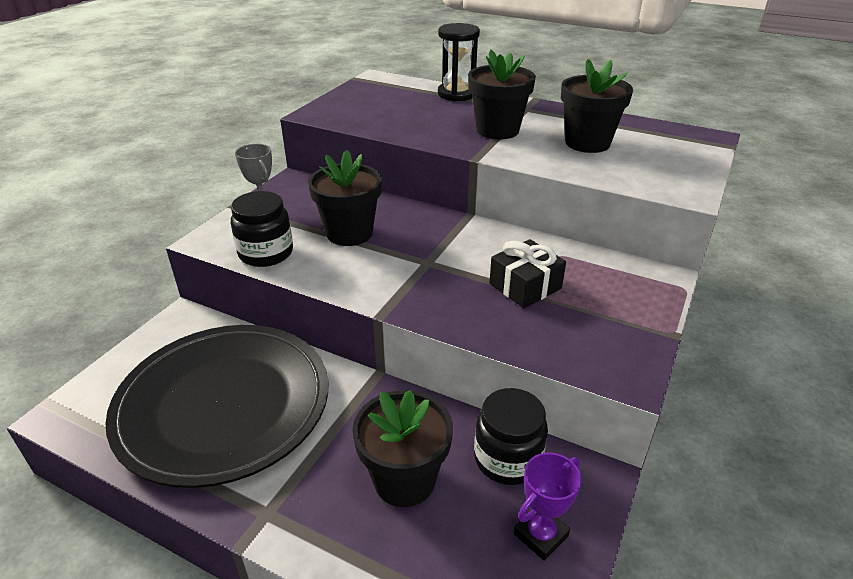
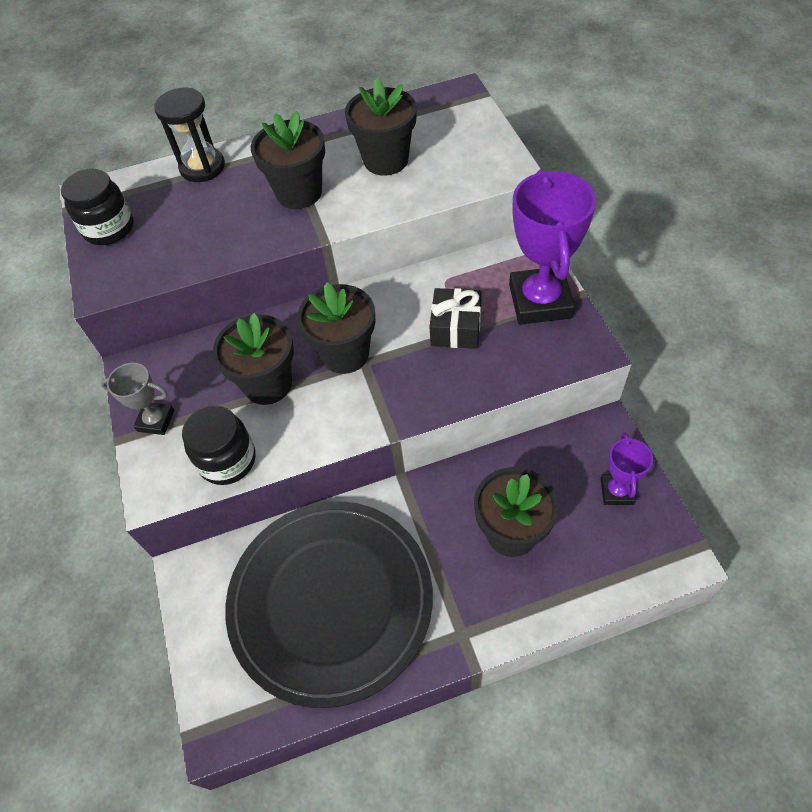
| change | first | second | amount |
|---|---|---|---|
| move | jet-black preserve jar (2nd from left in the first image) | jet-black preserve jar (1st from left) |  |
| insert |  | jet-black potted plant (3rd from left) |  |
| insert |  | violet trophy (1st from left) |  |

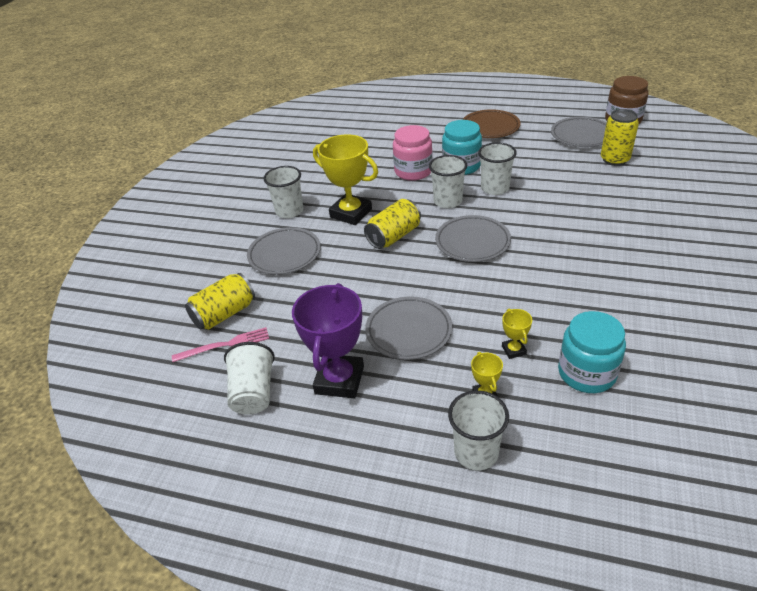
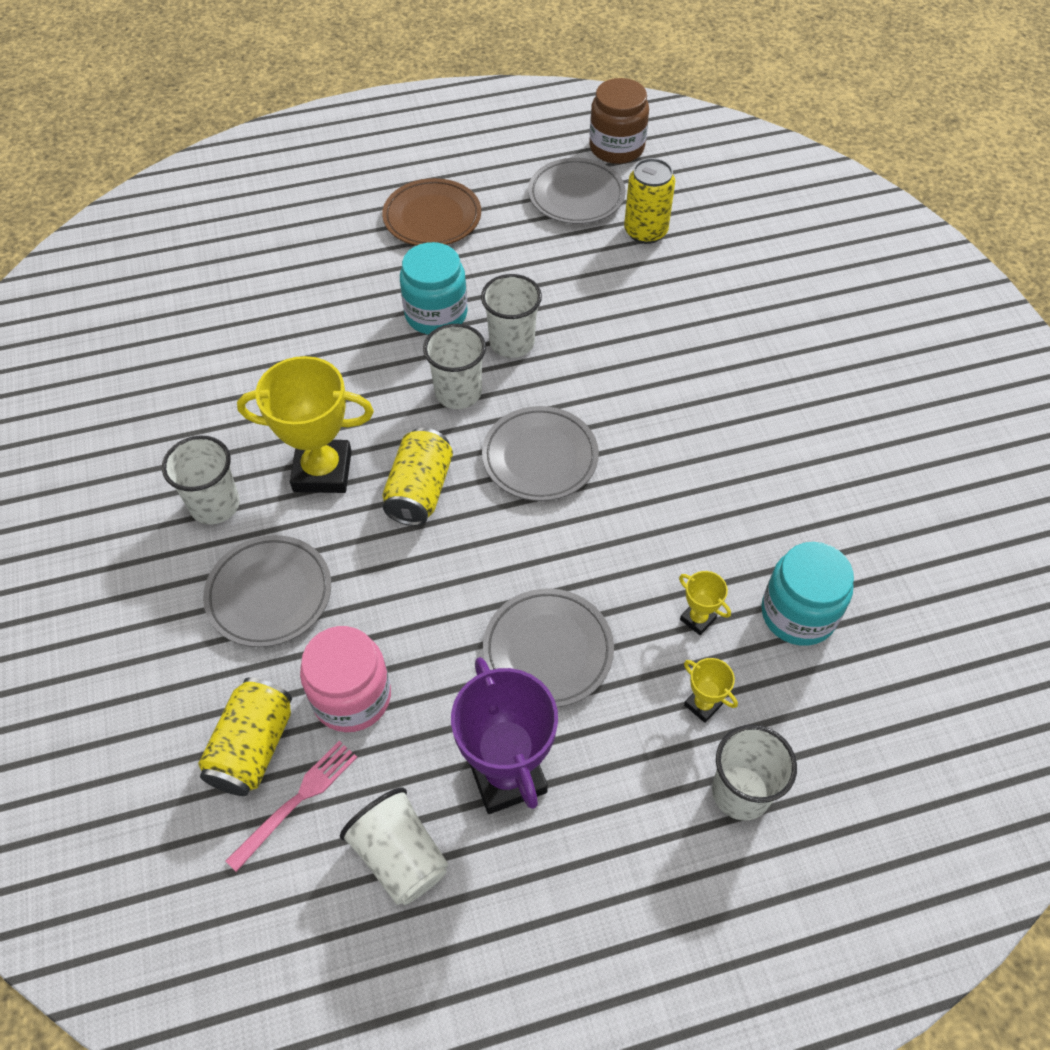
| change | first | second | amount |
|---|---|---|---|
| move | rose-pink preserve jar |  |  |

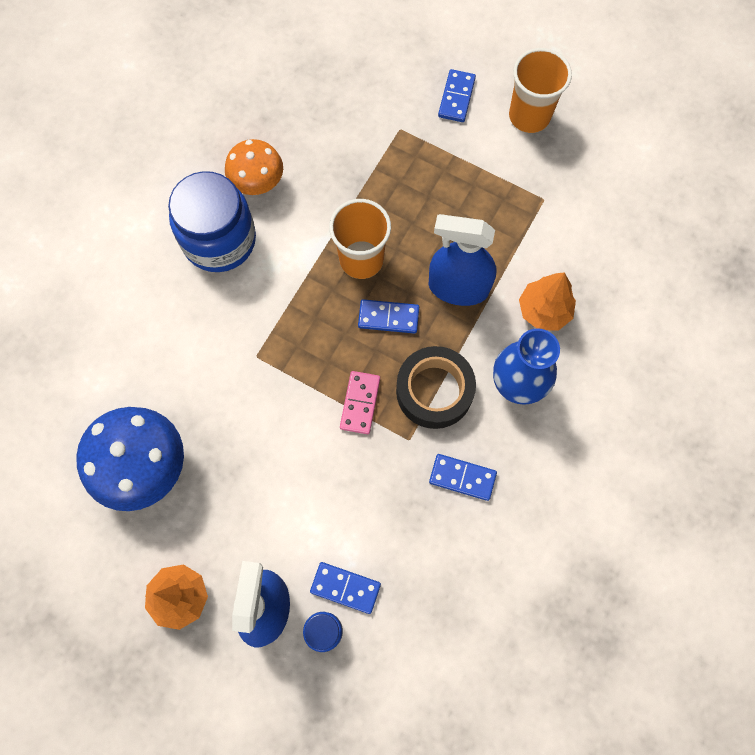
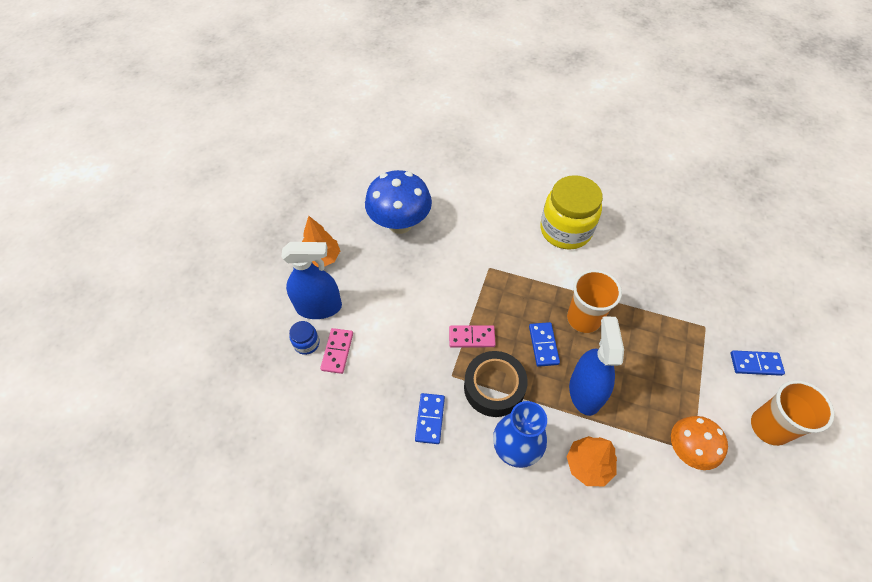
| change | first | second | amount |
|---|---|---|---|
| recolor | royal blue preserve jar (1st from left) | golden preserve jar |  |
| move | bright orange toadstool |  |  |
| recolor | royal blue domino piece (1st from left) | rose-pink domino piece (1st from left) |  |

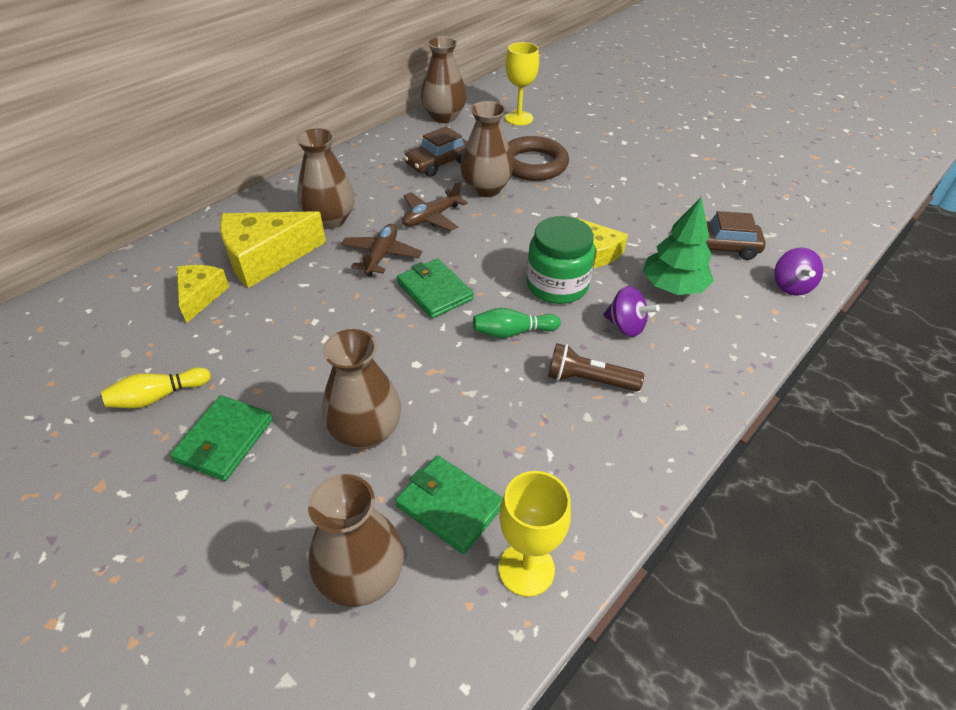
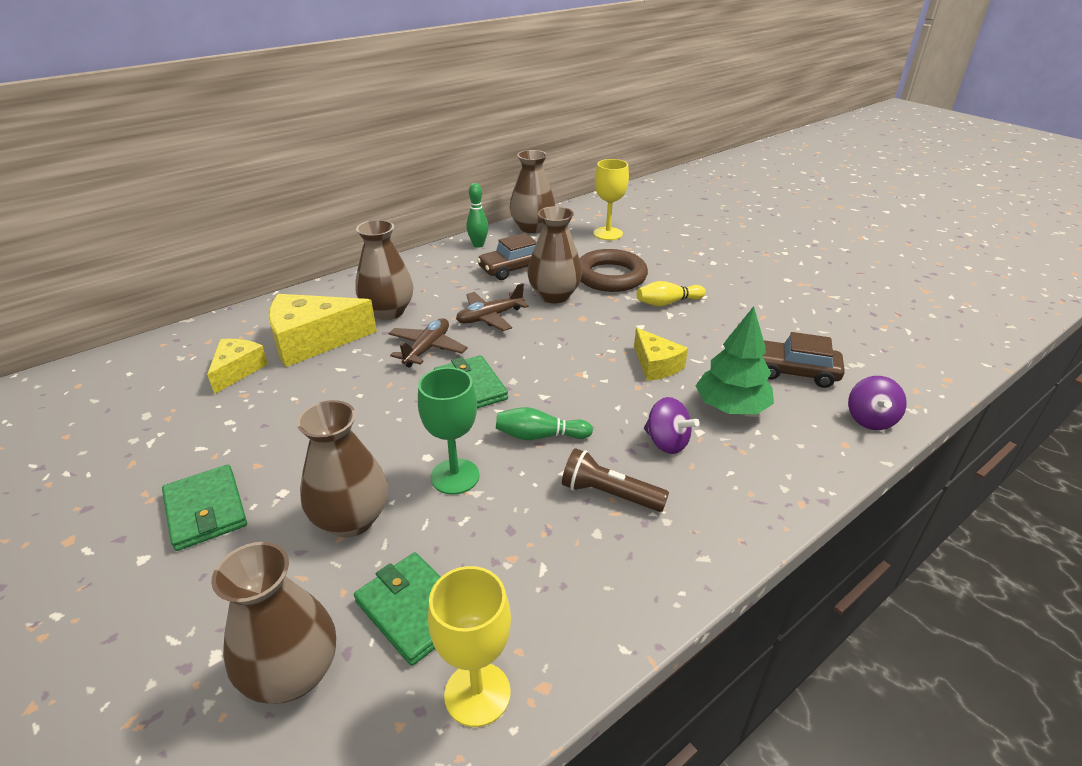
| change | first | second | amount |
|---|---|---|---|
| move | golden skittle |  |  |
| rotate | leaf-green wallet (1st from left) |  | 60 degrees counterclockwise |
| delete | leaf-green preserve jar |  |  |
| insert |  | leaf-green wine glass |  |
| insert |  | leaf-green skittle (1st from left) |  |

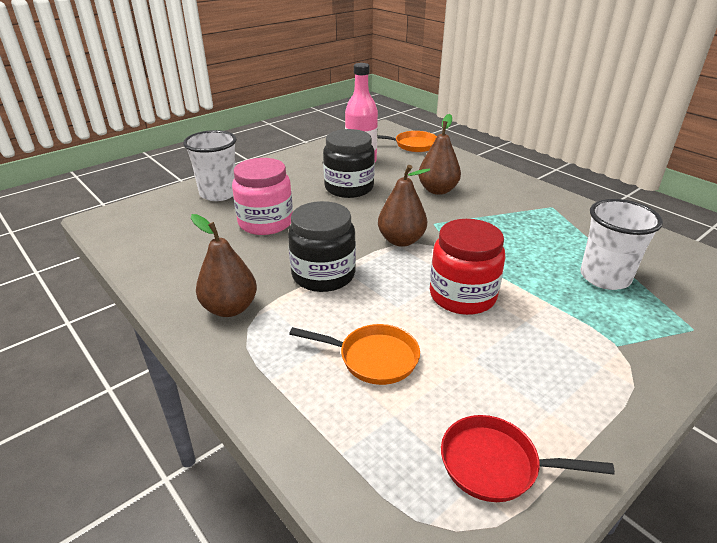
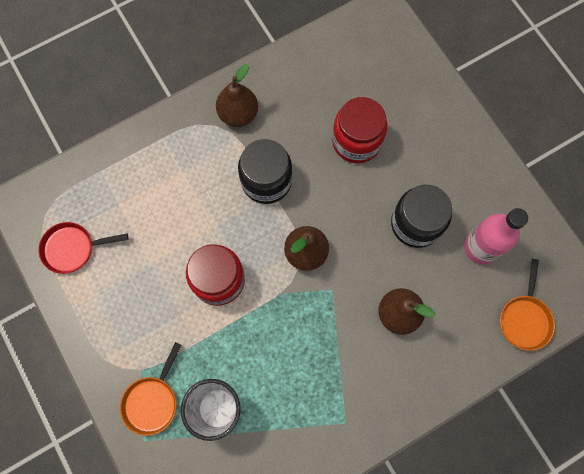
| change | first | second | amount |
|---|---|---|---|
| delete | snow-white beaker (1st from left) |  |  |
| recolor | rose-pink preserve jar | scarlet preserve jar (2nd from left) |  |
| move | bright orange frying pan (1st from left) |  |  |
| rotate | scarlet frying pan |  | 120 degrees counterclockwise |

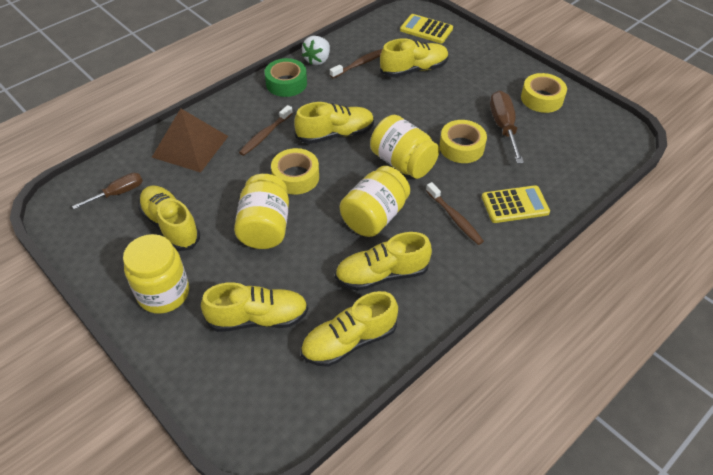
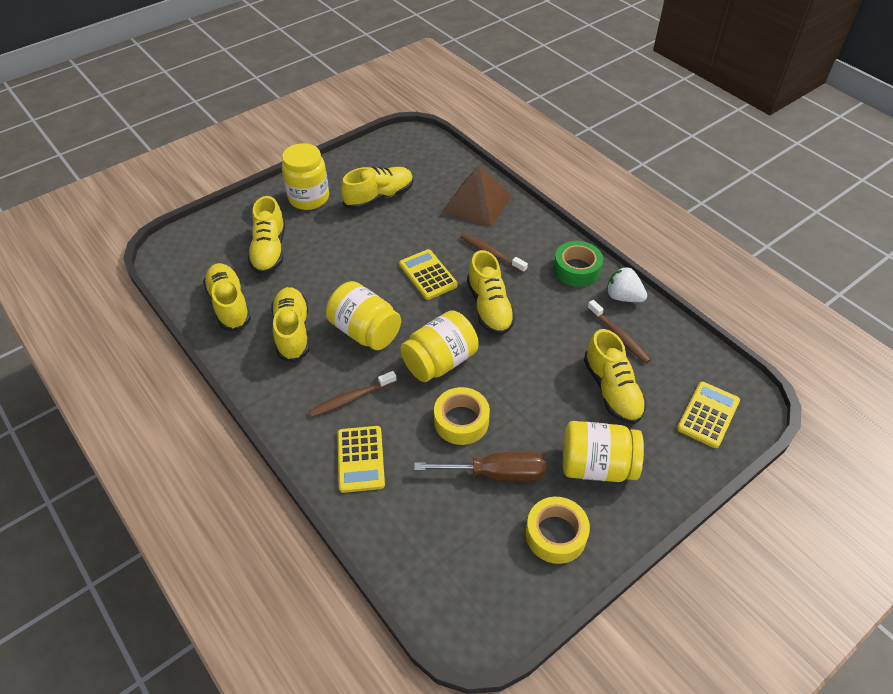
| change | first | second | amount |
|---|---|---|---|
| delete | dark brown hand screwdriver (1st from left) |  |  |
| move | golden preserve jar (2nd from left in the first image) | golden preserve jar (4th from left) |  |
| replace | golden sticky tape (1st from left) | golden calculator (2nd from left) |  |

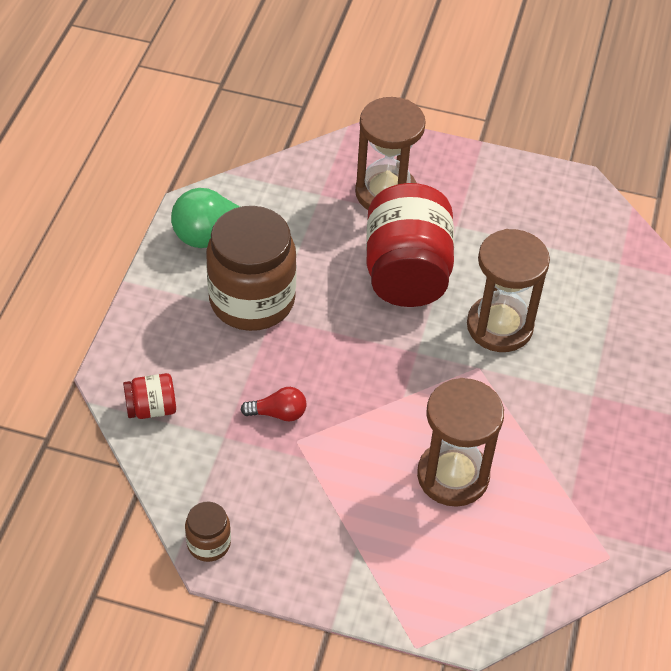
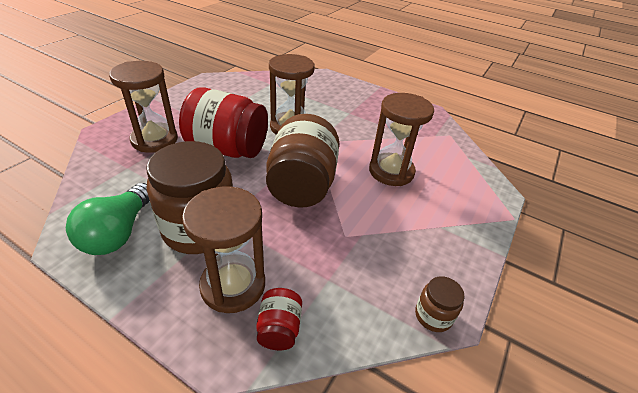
| change | first | second | amount |
|---|---|---|---|
| delete | scarlet lightbulb |  |  |
| insert |  | dark brown hourglass (2nd from left) |  |
| insert |  | dark brown preserve jar (2nd from left) |  |

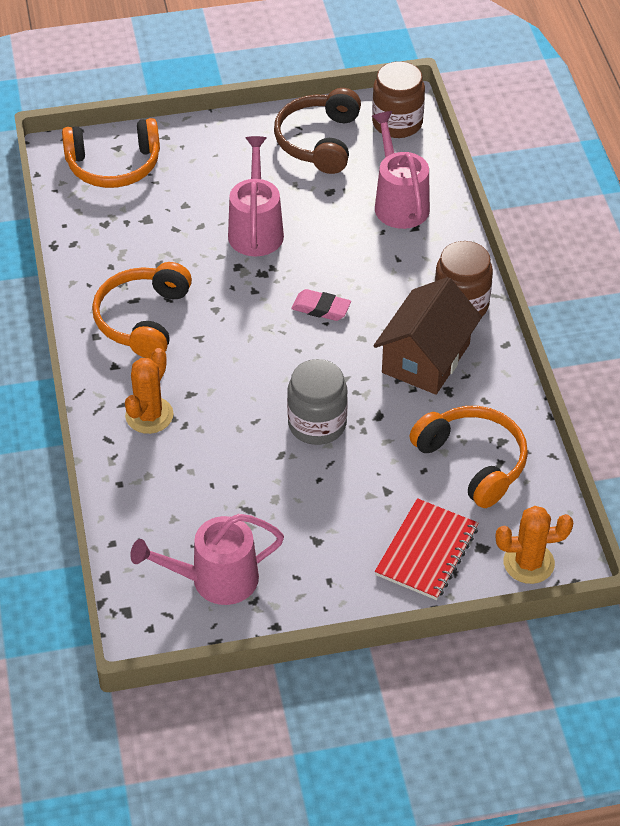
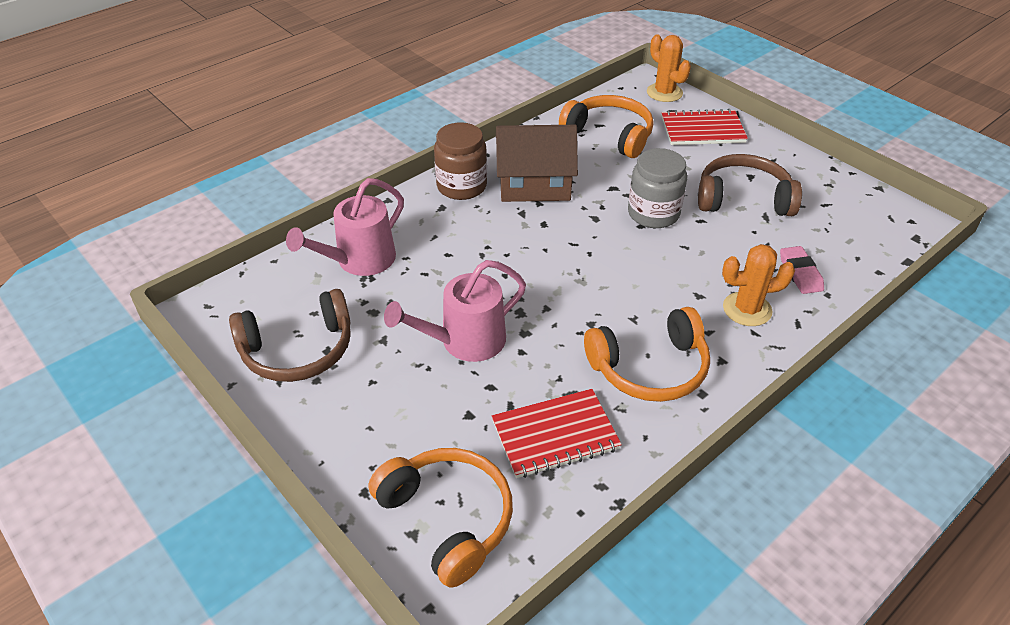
| change | first | second | amount |
|---|---|---|---|
| delete | rose-pink watering can (1st from left) |  |  |
| move | rose-pink gum eraser |  |  |
| delete | dark brown preserve jar (1st from left) |  |  |
| rotate | bright orange headset (3rd from left in the first image) | bright orange headset (2nd from left) | 105 degrees clockwise |
| insert |  | scarlet notebook (1st from left) |  |
| insert |  | dark brown headset (2nd from left) |  |

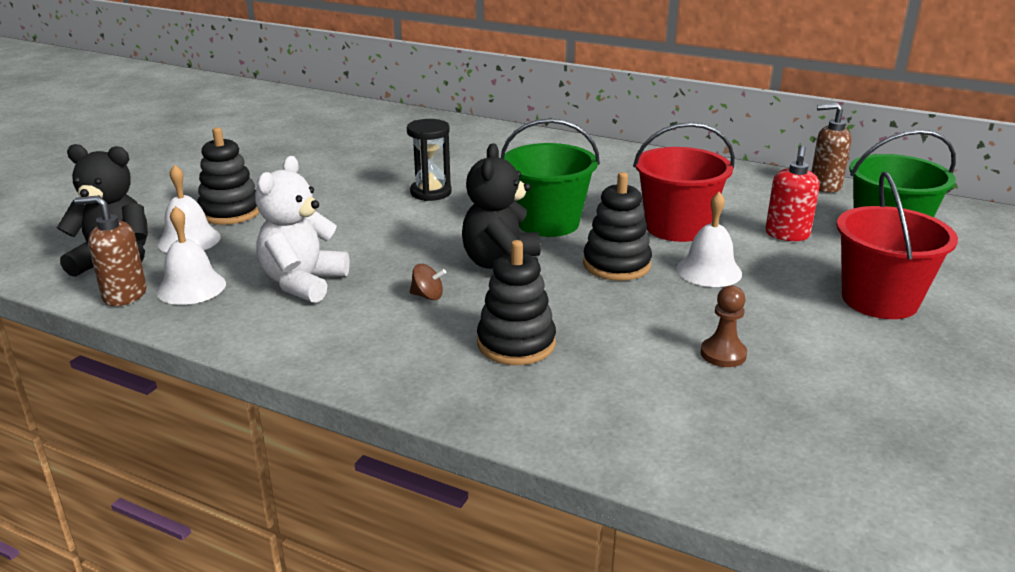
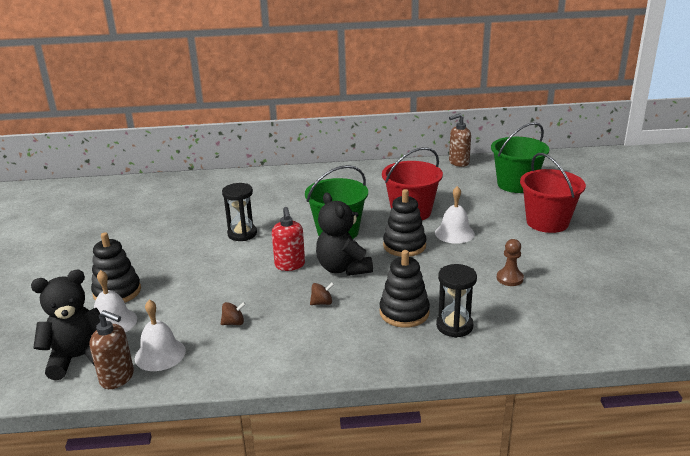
| change | first | second | amount |
|---|---|---|---|
| rotate | dark brown soap pump (1st from left) |  | 135 degrees counterclockwise |
| replace | snow-white teddy | dark brown spinning top (1st from left) |  |
| move | scarlet soap pump |  |  |
| insert |  | jet-black hourglass (2nd from left) |  |

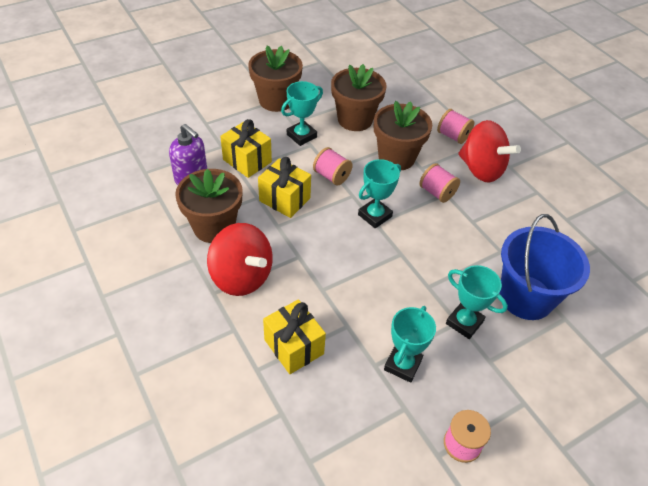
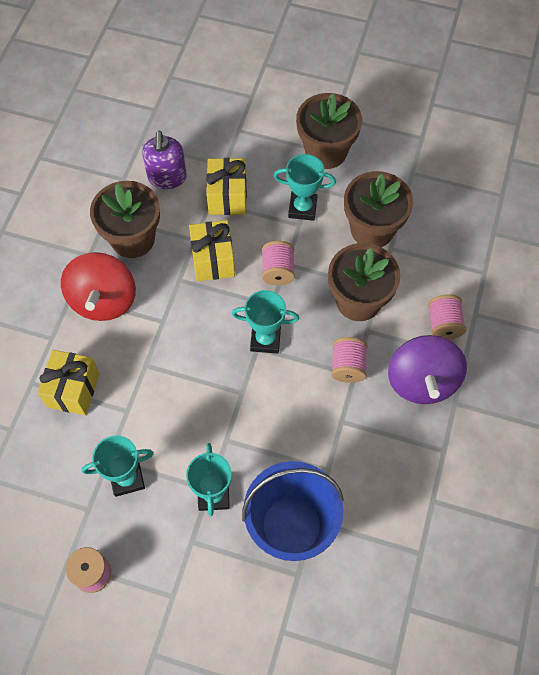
| change | first | second | amount |
|---|---|---|---|
| recolor | scarlet spinning top (2nd from left) | violet spinning top |  |

